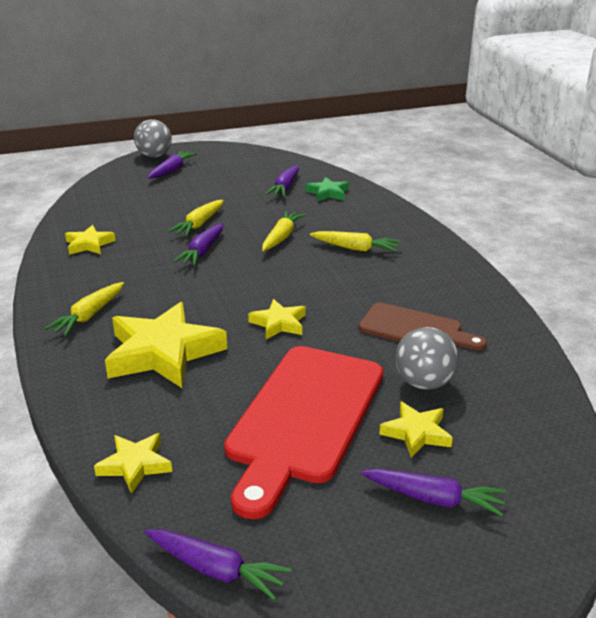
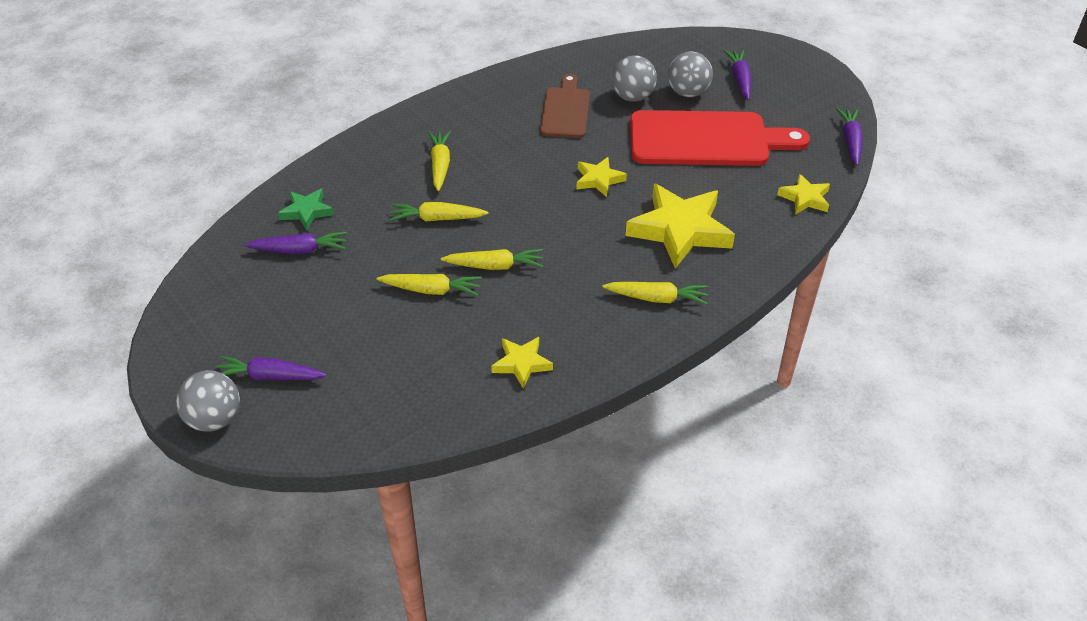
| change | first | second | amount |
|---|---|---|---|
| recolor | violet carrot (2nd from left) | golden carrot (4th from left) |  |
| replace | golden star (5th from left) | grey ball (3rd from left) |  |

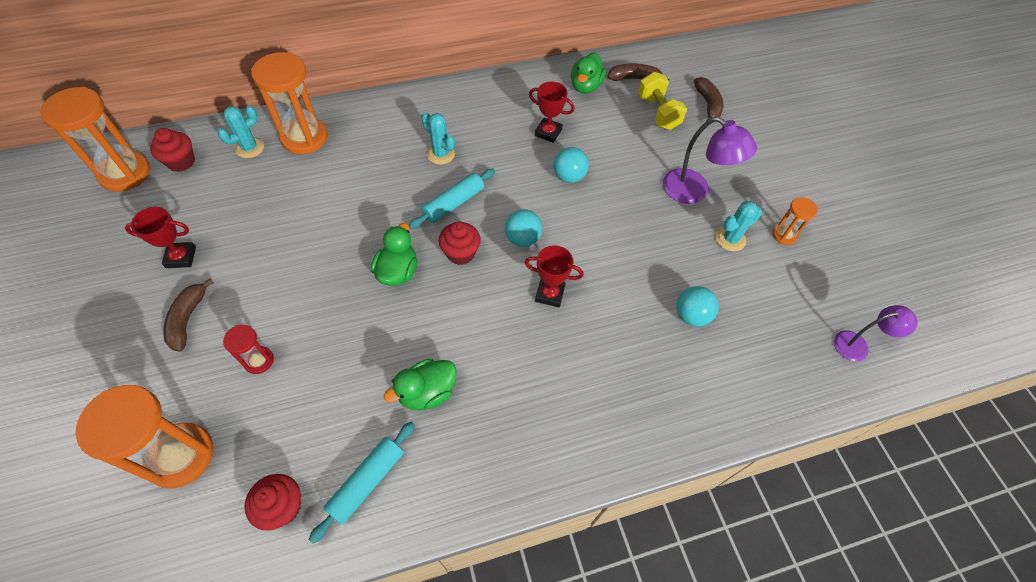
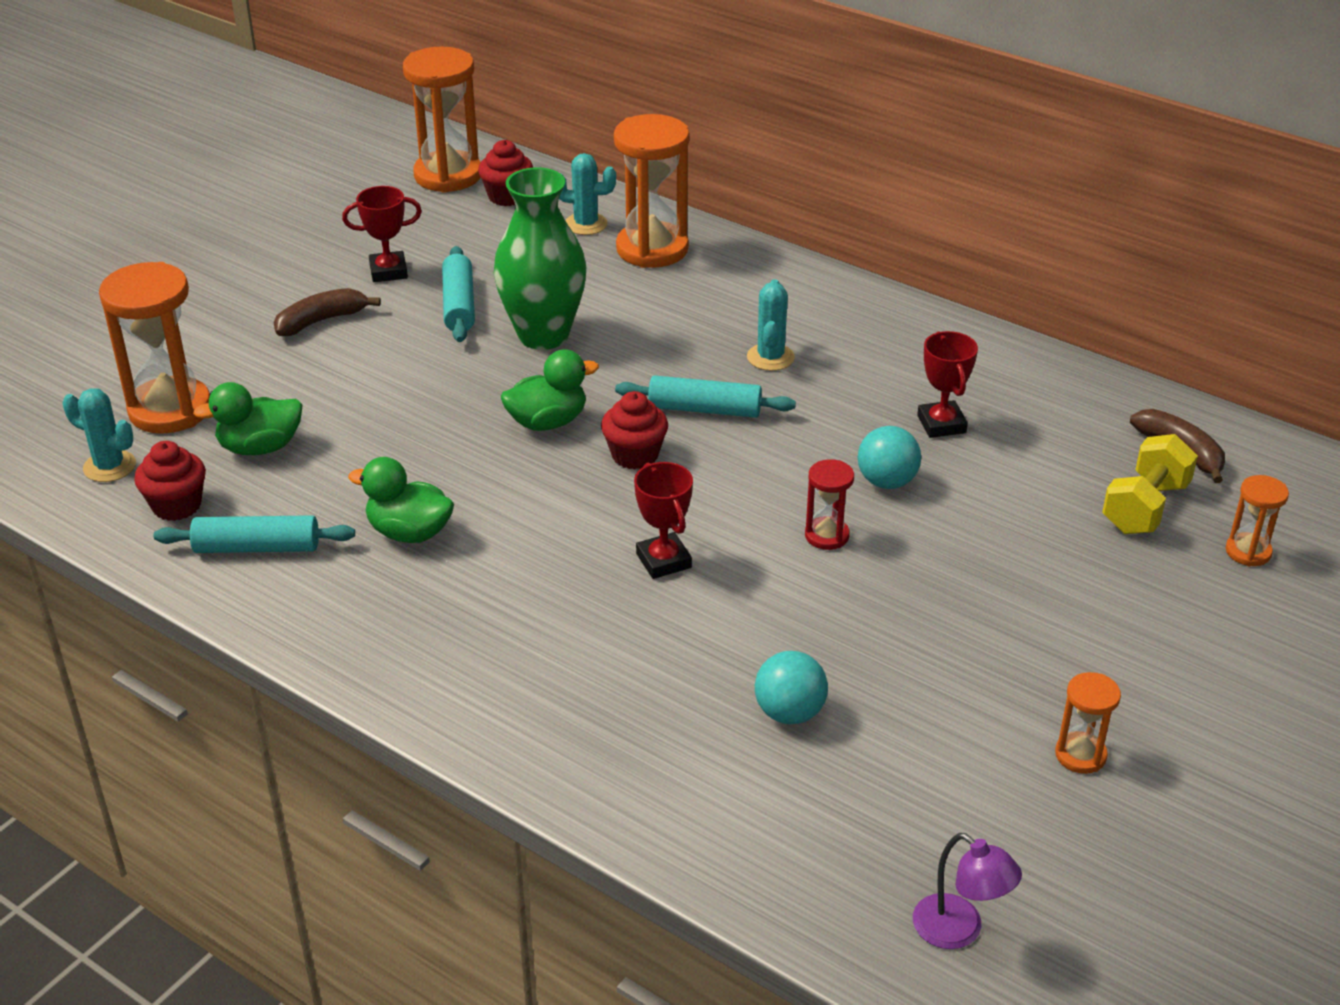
| change | first | second | amount |
|---|---|---|---|
| rotate | scarlet trophy (1st from left) |  | 60 degrees counterclockwise |
| move | scarlet hourglass |  |  |
| delete | turquoise ball (1st from left) |  |  |
| move | leaf-green duck (3rd from left in the first image) | leaf-green duck (1st from left) |  |
| delete | violet desk lamp (1st from left) |  |  |
| replace | dark brown toy banana (3rd from left) | bright orange hourglass (5th from left) |  |
| move | turquoise saguaro cactus (3rd from left in the first image) | turquoise saguaro cactus (1st from left) |  |
| insert |  | turquoise pastry roller (2nd from left) |  |
| insert |  | leaf-green vase |  |

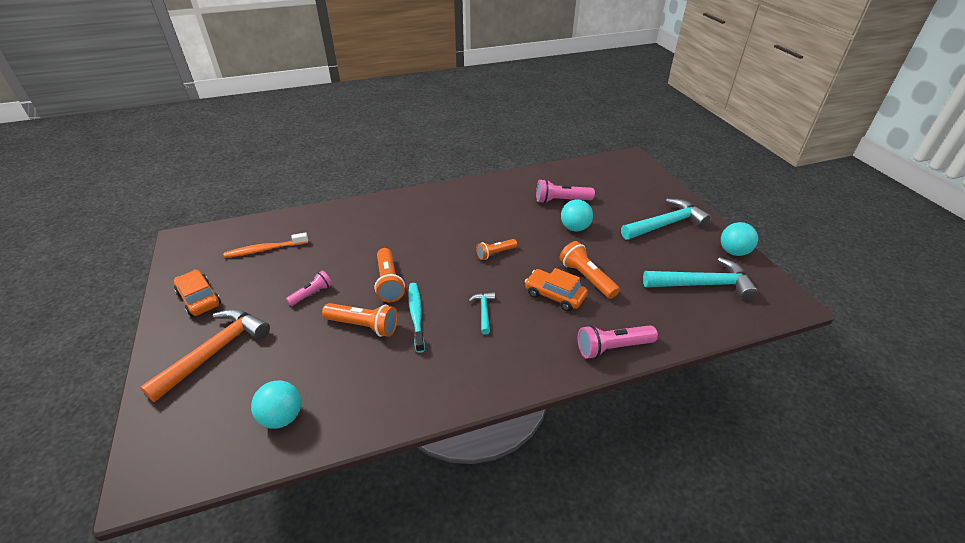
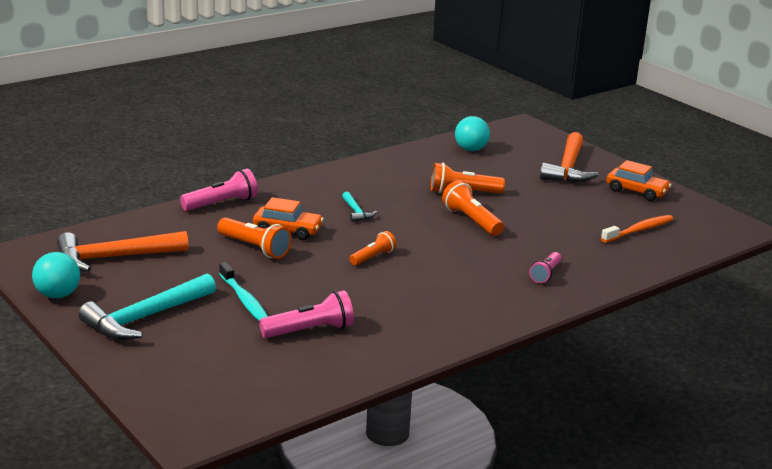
| change | first | second | amount |
|---|---|---|---|
| move | rose-pink torch (1st from left in the first image) | rose-pink torch (3rd from left) |  |
| move | turquoise dental brush |  |  |
| delete | turquoise ball (2nd from left) |  |  |
| recolor | turquoise claw hammer (3rd from left) | bright orange claw hammer (1st from left) |  |

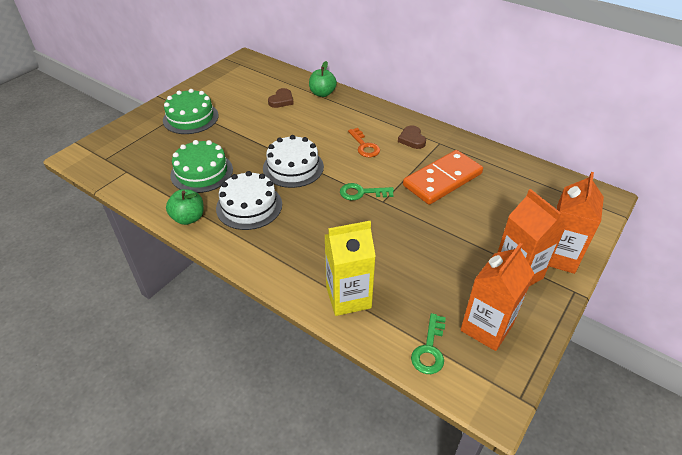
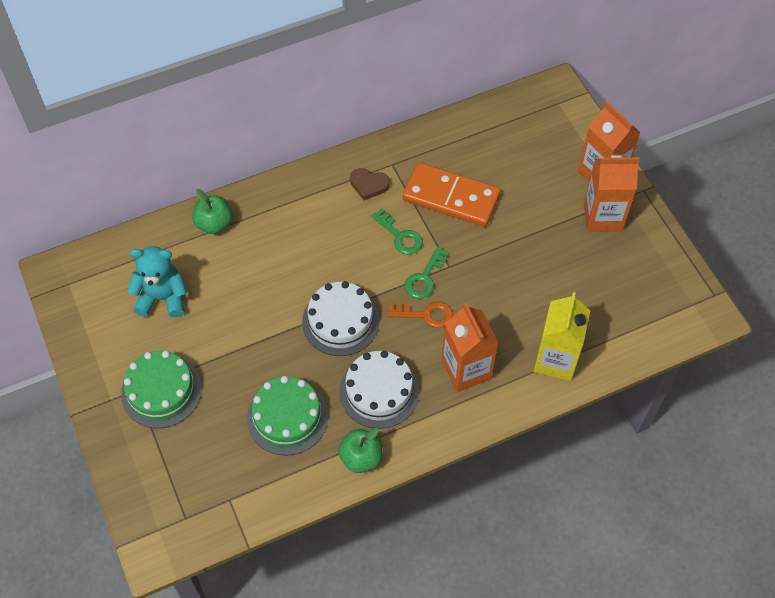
| change | first | second | amount |
|---|---|---|---|
| delete | dark brown heart (1st from left) |  |  |
| move | bright orange latchkey |  |  |
| rotate | bright orange domino piece |  | 60 degrees counterclockwise |
| move | leaf-green latchkey (2nd from left in the first image) | leaf-green latchkey (1st from left) |  |
| move | bright orange juice carton (1st from left) |  |  |
| insert |  | turquoise teddy |  |

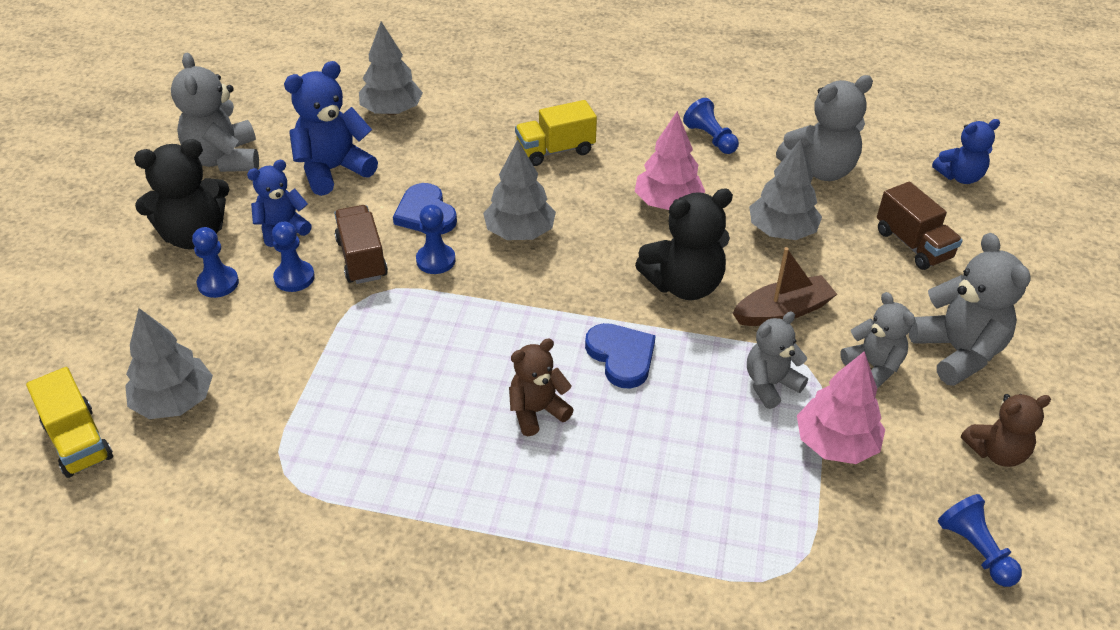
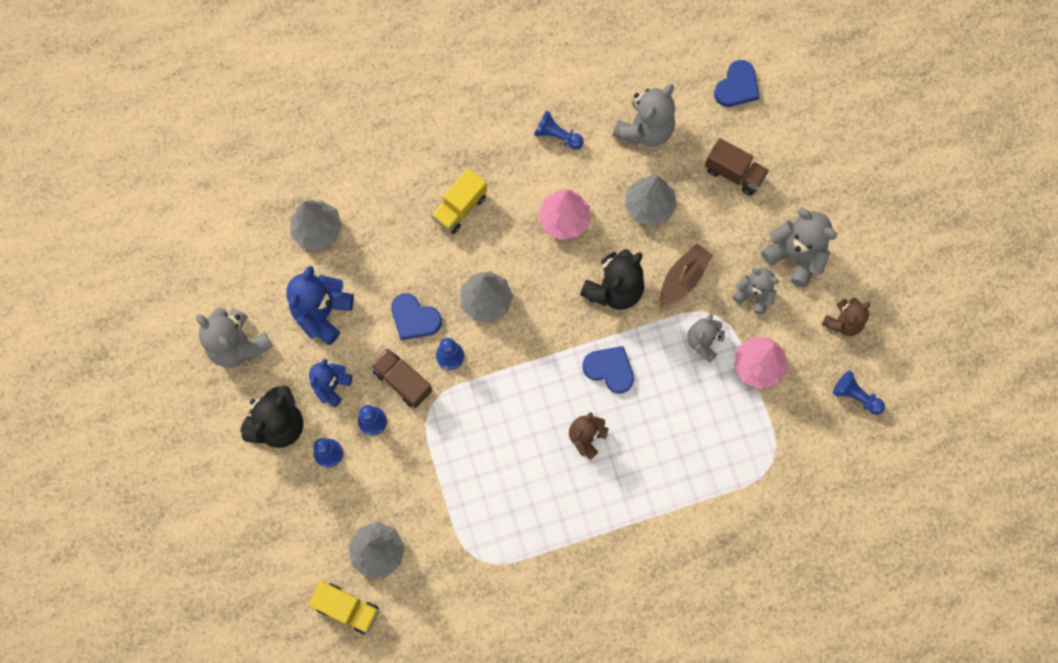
| change | first | second | amount |
|---|---|---|---|
| replace | royal blue teddy (3rd from left) | royal blue heart (3rd from left) |  |

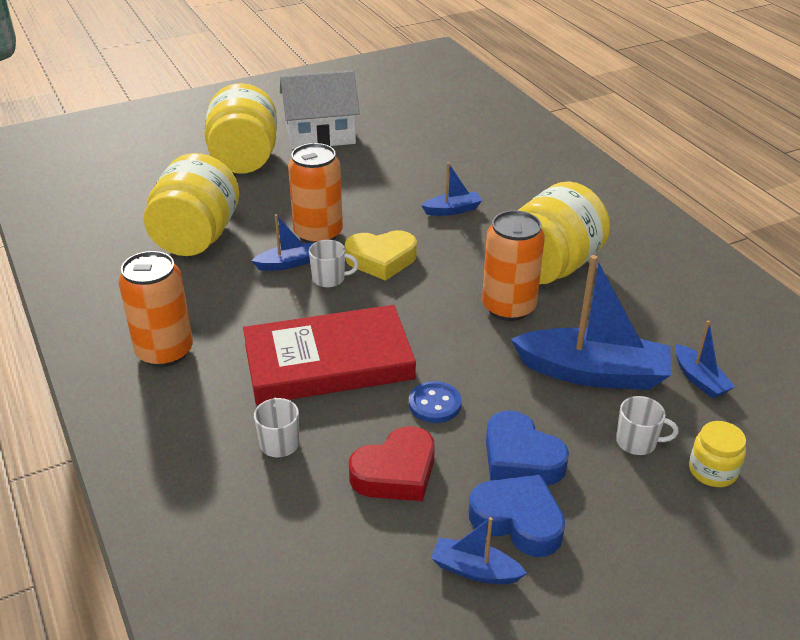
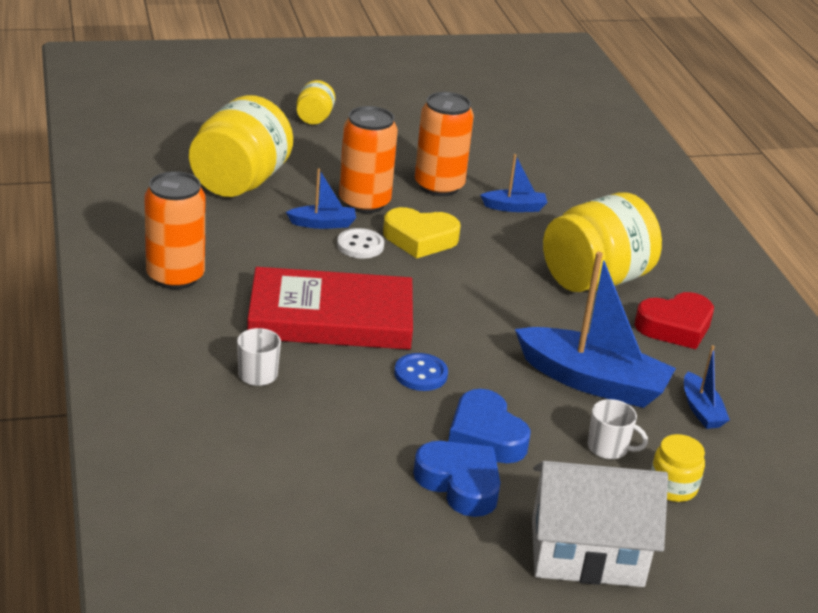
| change | first | second | amount |
|---|---|---|---|
| resize | golden preserve jar (2nd from left) |  | x0.47 |
| move | snow-white house |  |  |
| replace | snow-white coffee mug (2nd from left) | snow-white sewing button |  |
| move | scarlet heart |  |  |
| delete | royal blue boat (3rd from left) |  |  |
| move | bright orange soda can (3rd from left) |  |  |

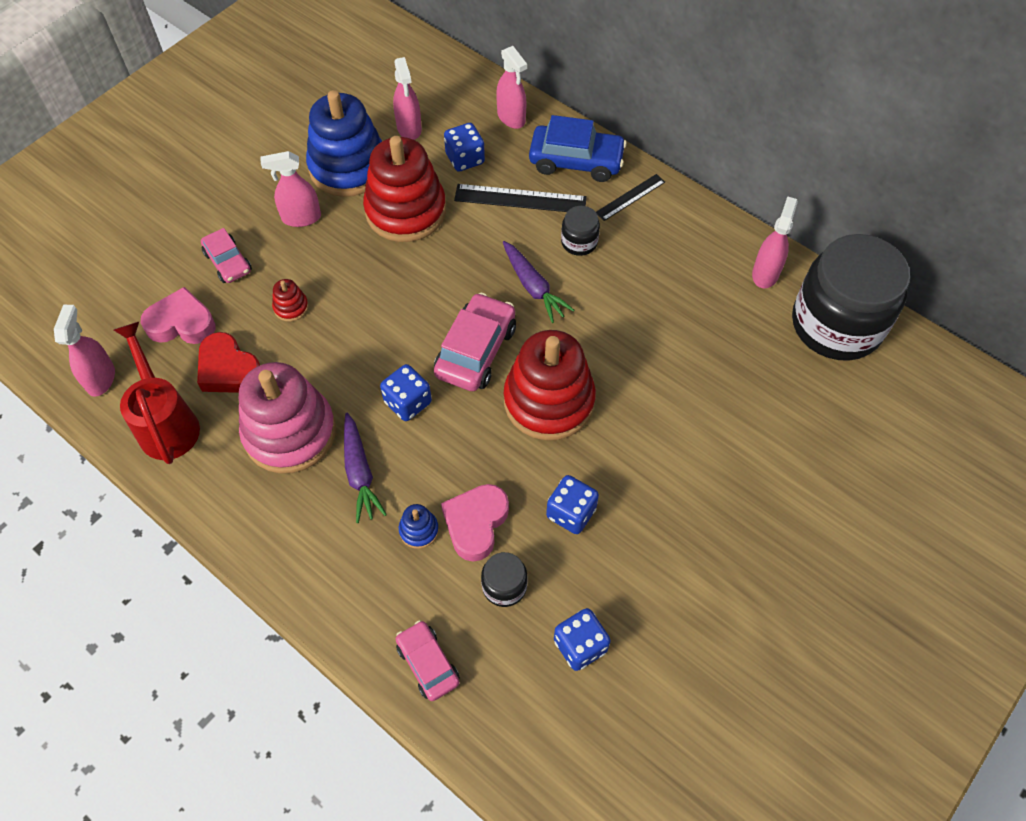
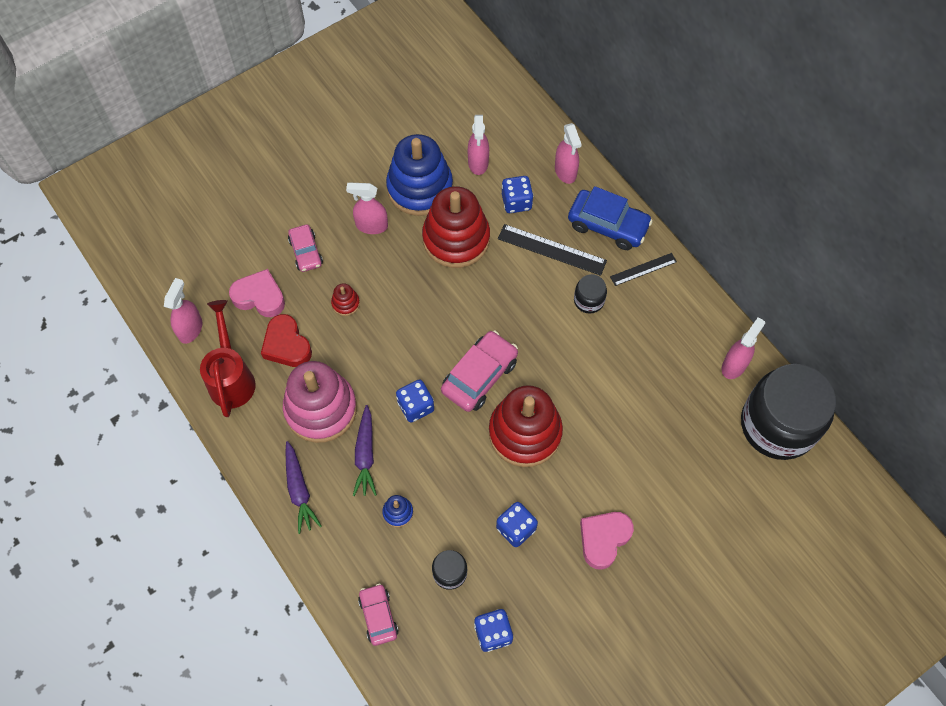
| change | first | second | amount |
|---|---|---|---|
| move | rose-pink heart (2nd from left) |  |  |
| move | violet carrot (2nd from left in the first image) | violet carrot (1st from left) |  |

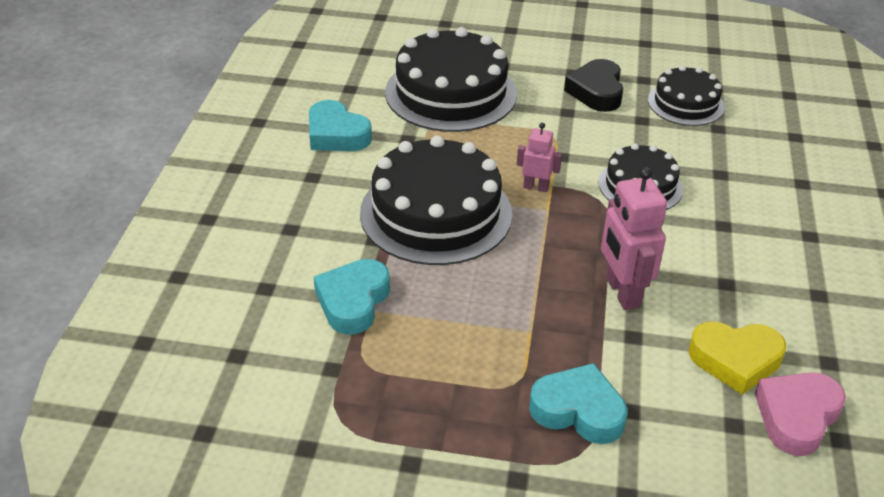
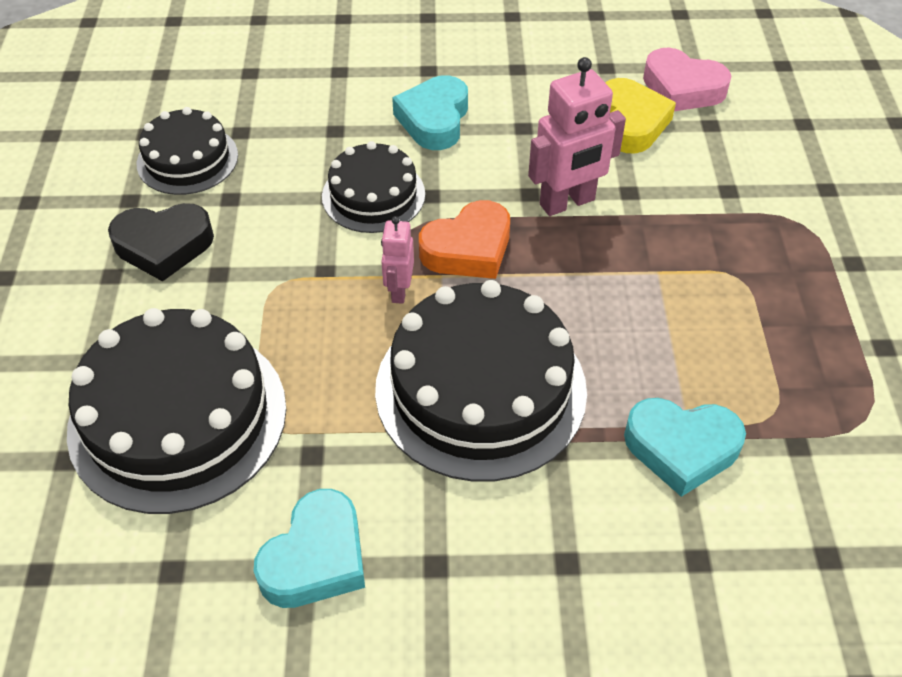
| change | first | second | amount |
|---|---|---|---|
| move | turquoise heart (3rd from left in the first image) | turquoise heart (2nd from left) |  |
| insert |  | bright orange heart |  |

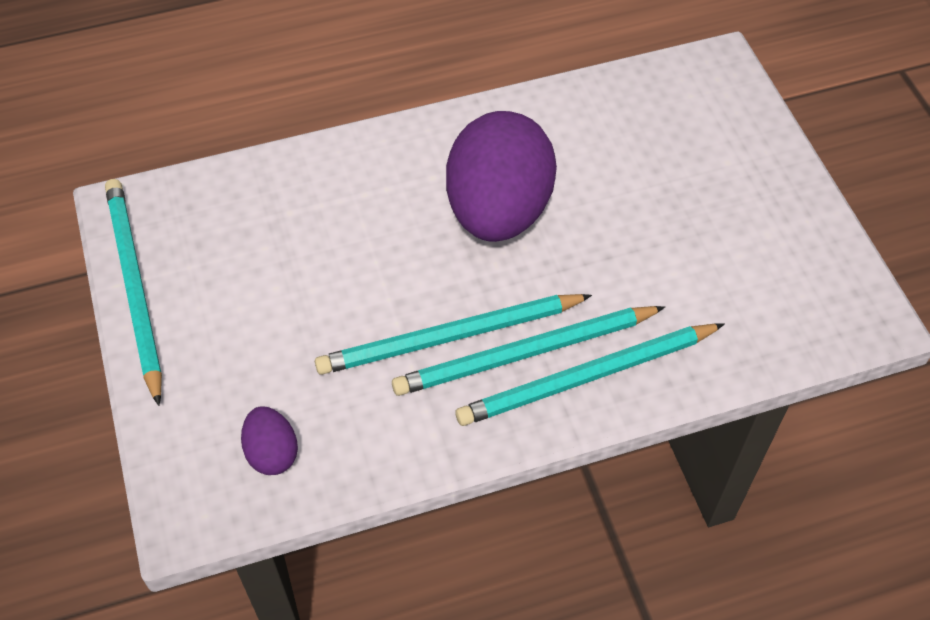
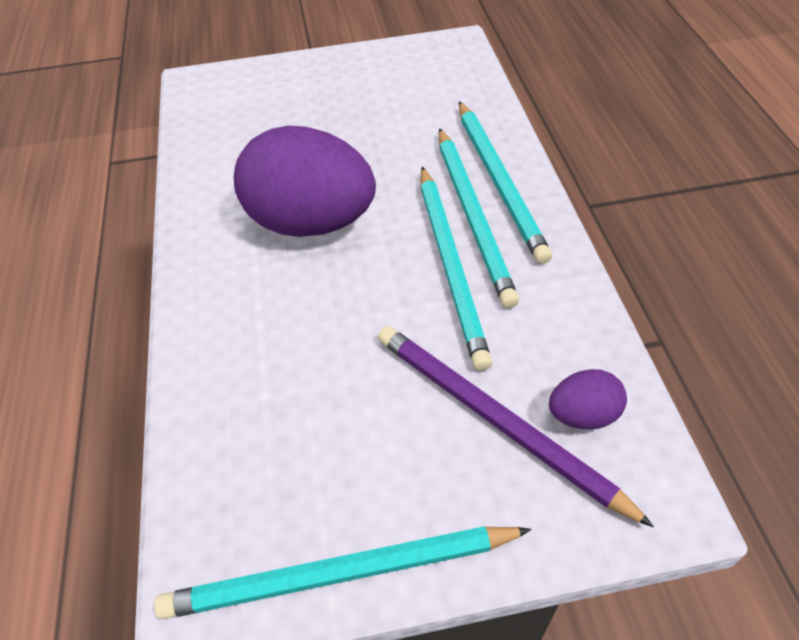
| change | first | second | amount |
|---|---|---|---|
| insert |  | violet lead pencil |  |

